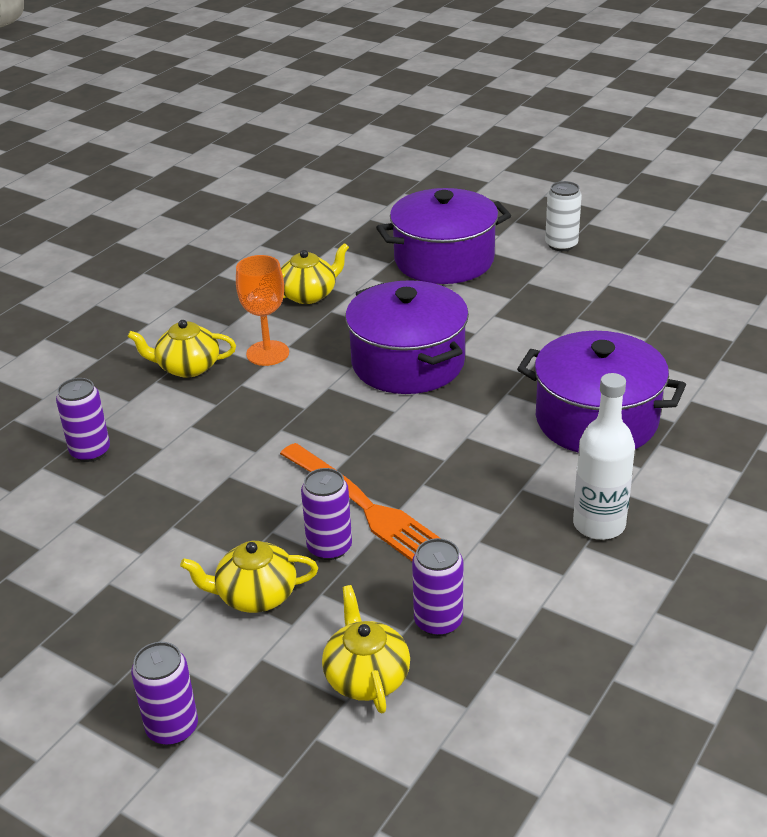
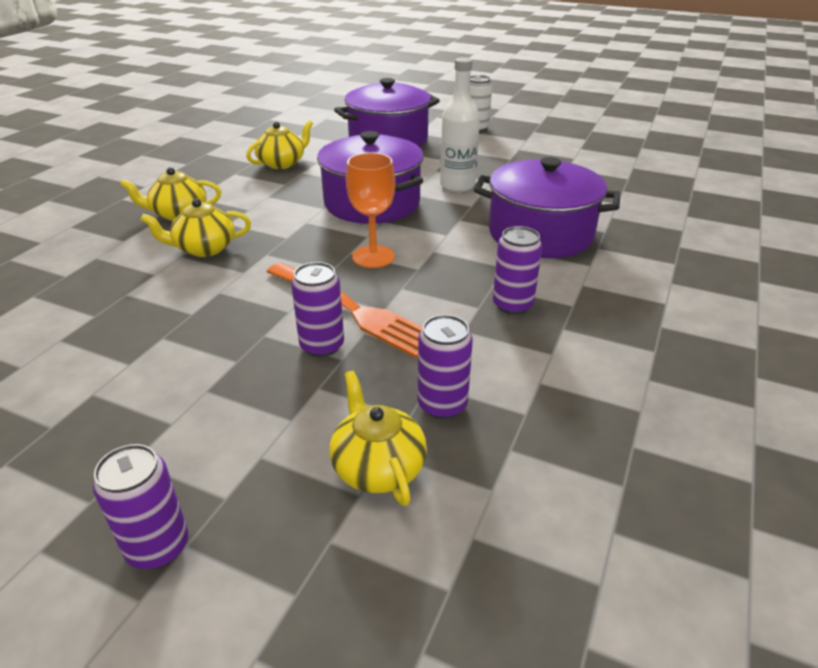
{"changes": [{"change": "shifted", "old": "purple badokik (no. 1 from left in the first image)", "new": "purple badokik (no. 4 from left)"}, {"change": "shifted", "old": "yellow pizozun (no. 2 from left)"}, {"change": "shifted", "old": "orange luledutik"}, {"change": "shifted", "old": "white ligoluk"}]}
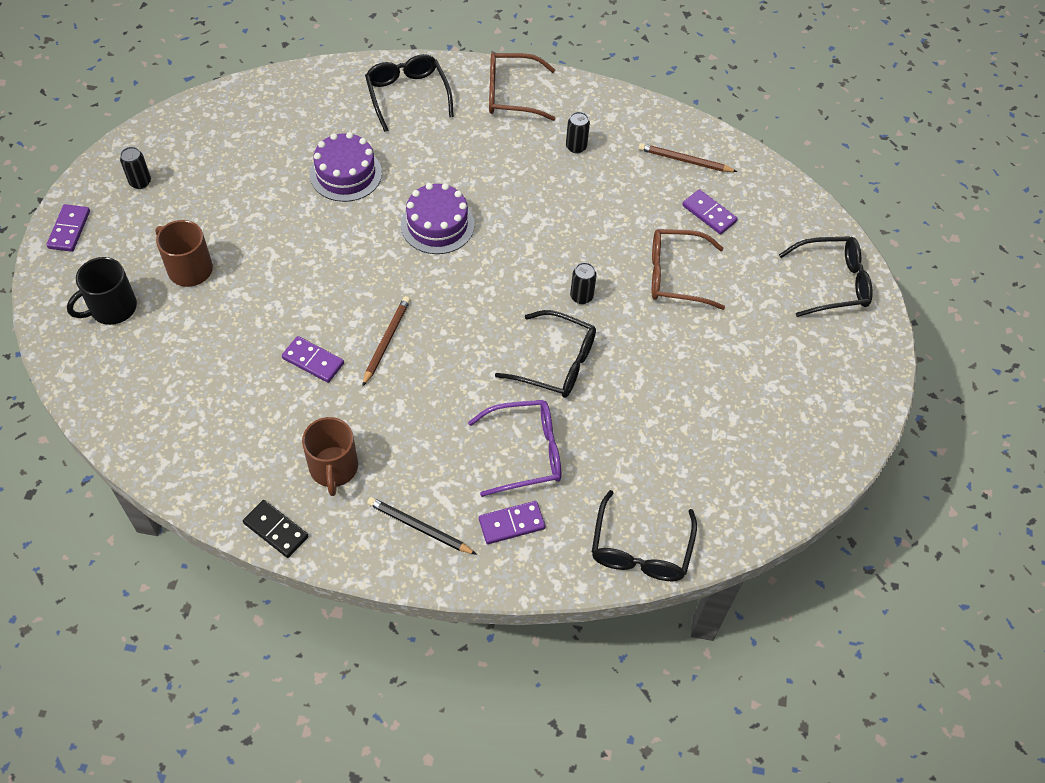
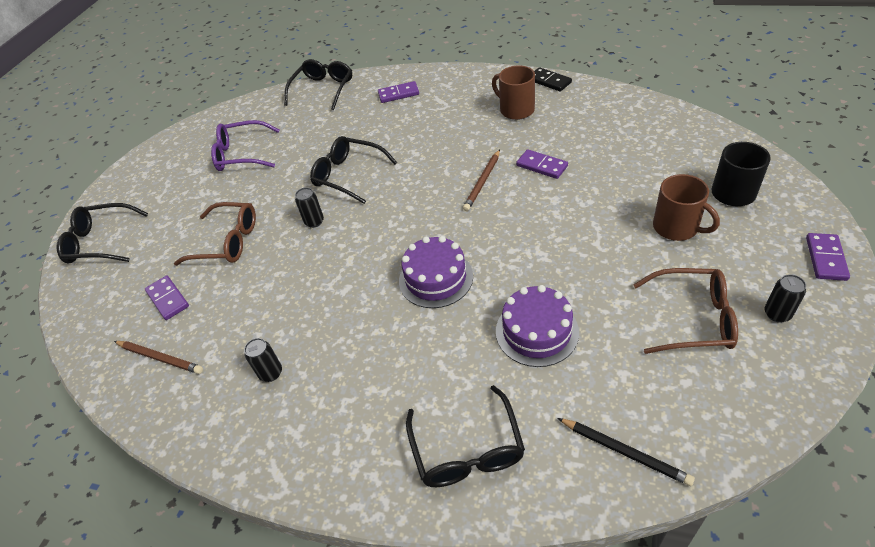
{"changes": [{"change": "rotated", "old": "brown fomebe (no. 2 from left in the first image)", "degrees": -45}, {"change": "shifted", "old": "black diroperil"}, {"change": "shifted", "old": "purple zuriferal"}, {"change": "shifted", "old": "brown zuriferal (no. 1 from left in the first image)", "new": "brown zuriferal (no. 2 from left)"}]}
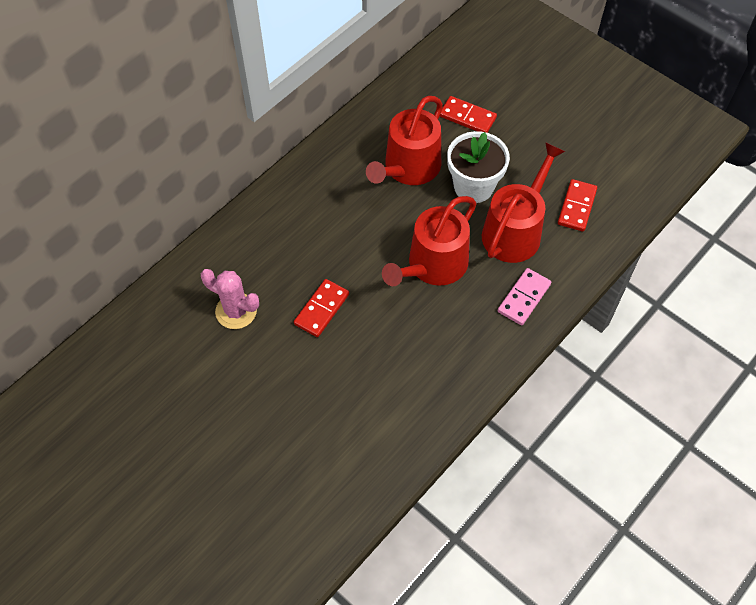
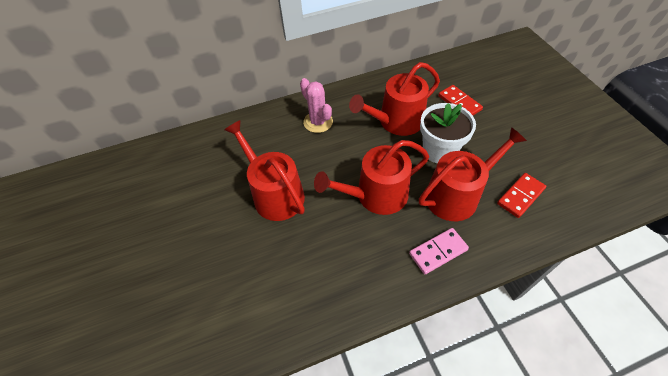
{"changes": [{"change": "shifted", "old": "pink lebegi"}, {"change": "swapped", "old": "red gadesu (no. 1 from left)", "new": "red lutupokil (no. 1 from left)"}]}
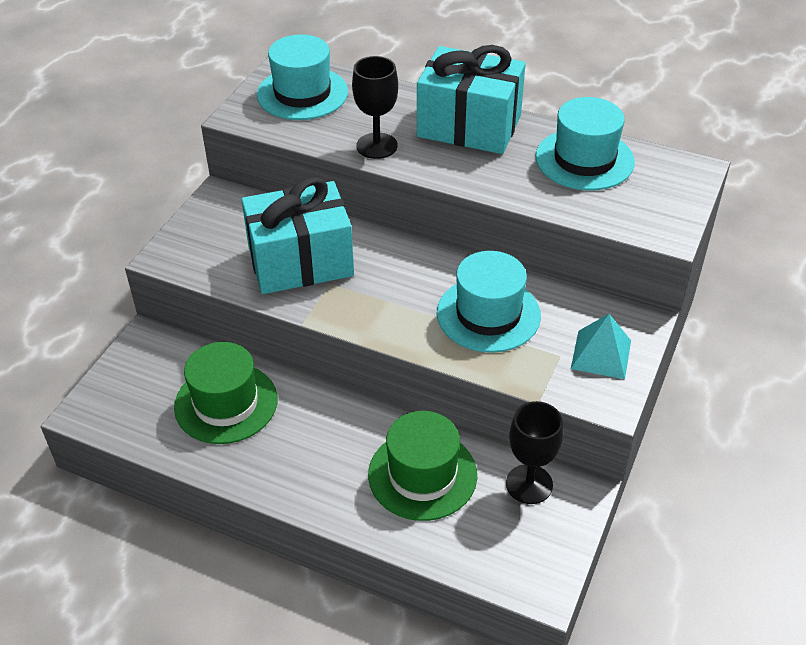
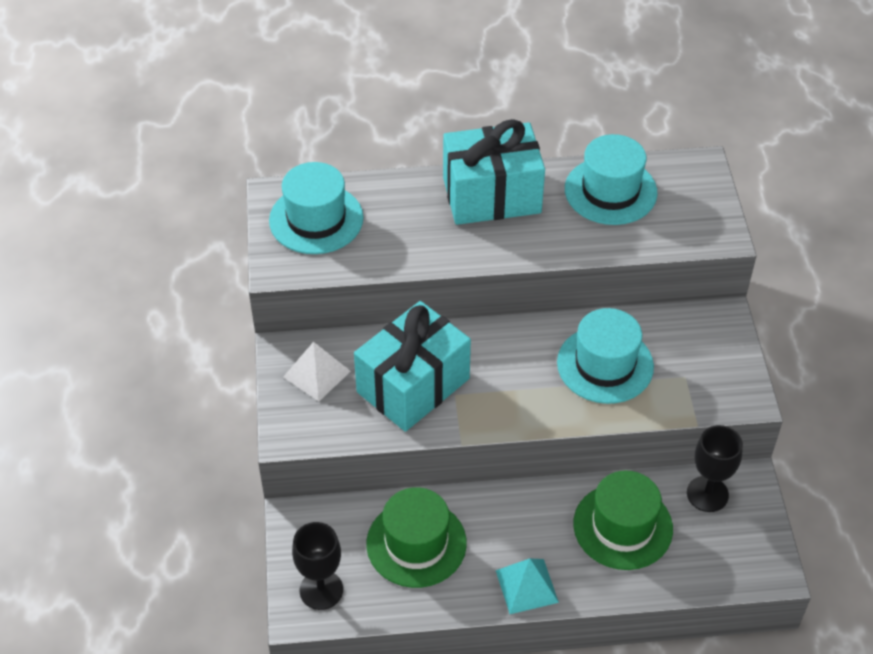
{"changes": [{"change": "shifted", "old": "black luledutik (no. 1 from left)"}, {"change": "shifted", "old": "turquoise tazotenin"}, {"change": "new", "new": "white tazotenin"}]}
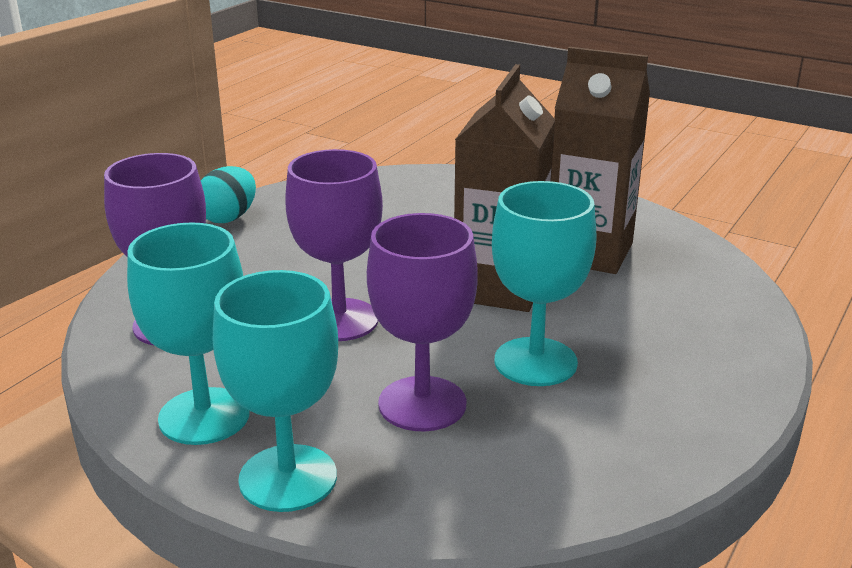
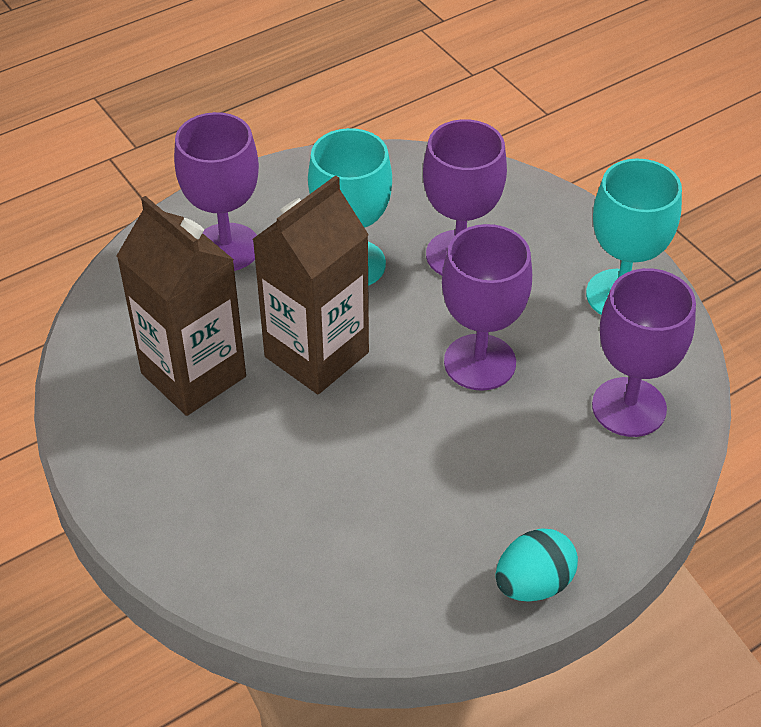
{"changes": [{"change": "gone", "old": "turquoise luledutik (no. 2 from left)"}, {"change": "new", "new": "purple luledutik (no. 1 from left)"}]}
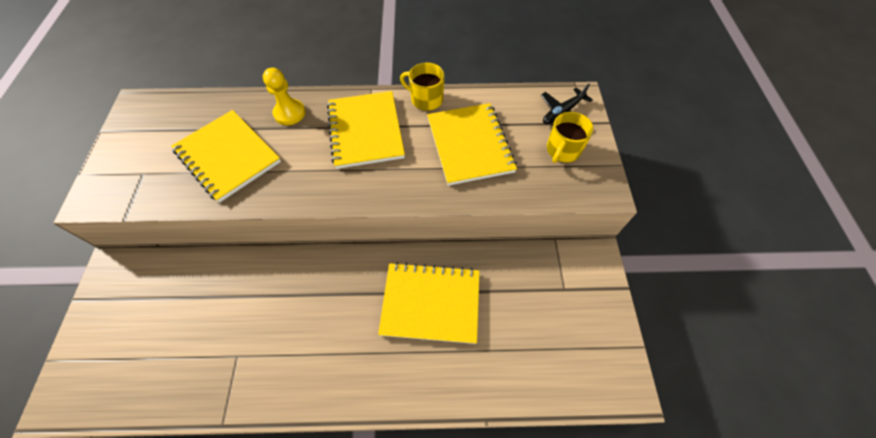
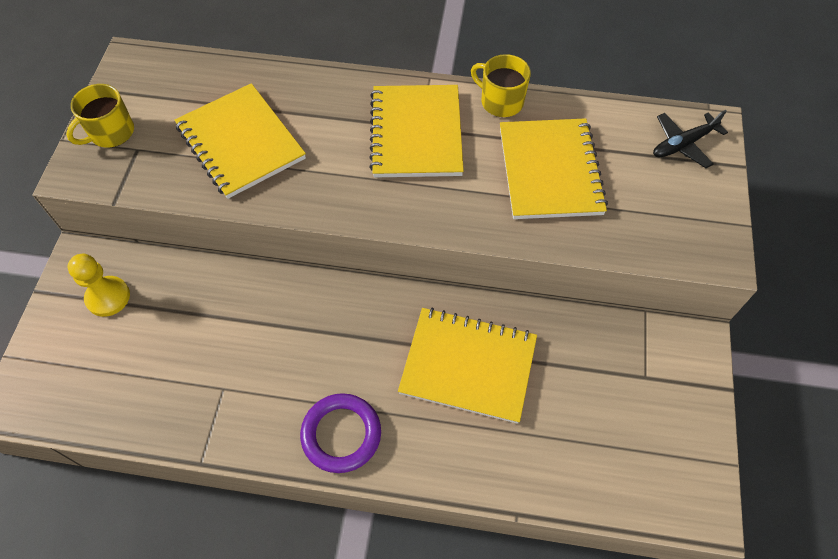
{"changes": [{"change": "shifted", "old": "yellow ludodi"}, {"change": "shifted", "old": "yellow fomebe (no. 2 from left in the first image)", "new": "yellow fomebe (no. 1 from left)"}, {"change": "new", "new": "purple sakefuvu"}]}
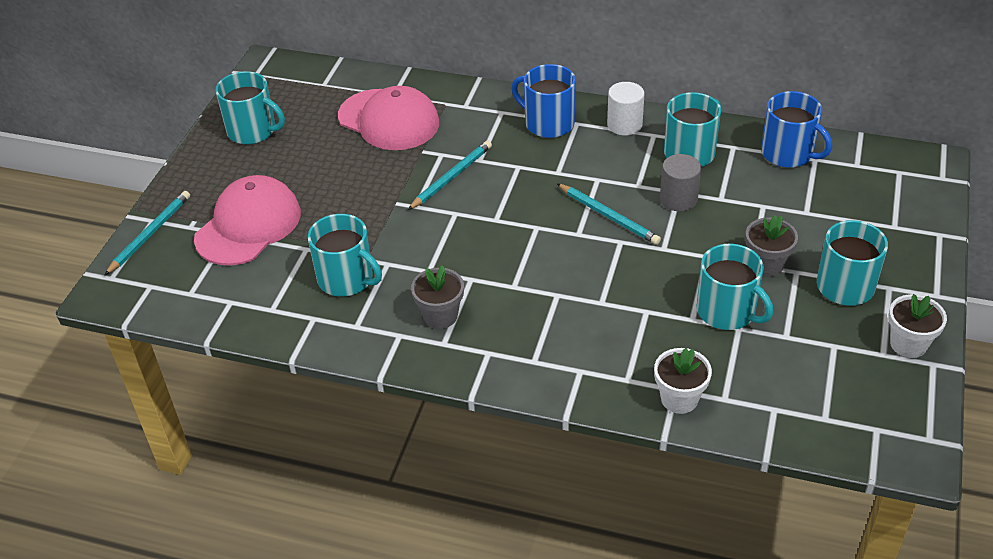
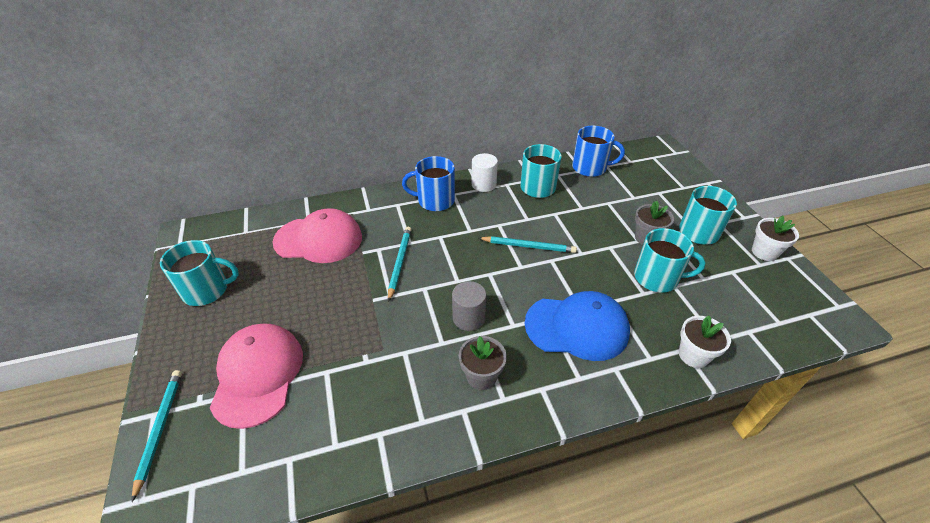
{"changes": [{"change": "gone", "old": "turquoise fomebe (no. 2 from left)"}, {"change": "shifted", "old": "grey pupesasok"}, {"change": "new", "new": "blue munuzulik"}]}
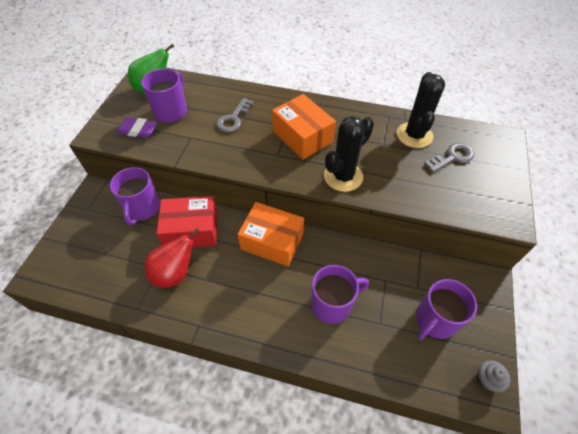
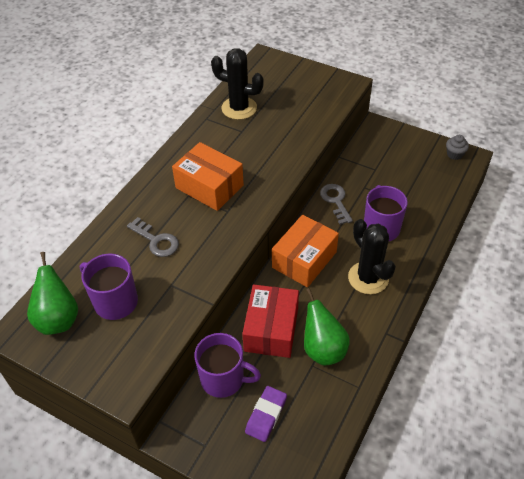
{"changes": [{"change": "shifted", "old": "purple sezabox"}, {"change": "repainted", "old": "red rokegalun", "new": "green rokegalun (no. 2 from left)"}, {"change": "rotated", "old": "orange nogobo (no. 2 from left in the first image)", "degrees": 60}, {"change": "shifted", "old": "black lebegi (no. 1 from left in the first image)", "new": "black lebegi (no. 2 from left)"}, {"change": "gone", "old": "purple fomebe (no. 4 from left)"}, {"change": "shifted", "old": "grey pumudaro (no. 2 from left)"}]}
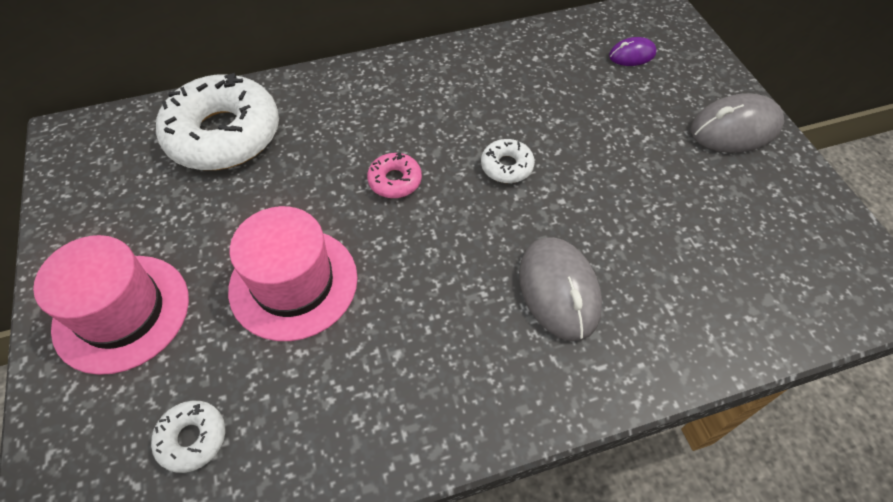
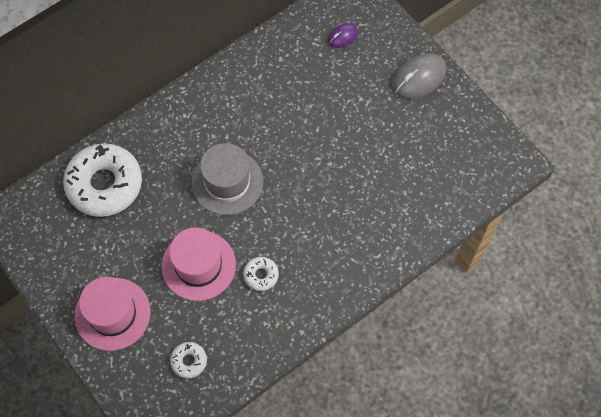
{"changes": [{"change": "swapped", "old": "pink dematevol", "new": "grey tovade"}, {"change": "shifted", "old": "white dematevol (no. 3 from left)"}, {"change": "gone", "old": "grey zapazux (no. 1 from left)"}]}
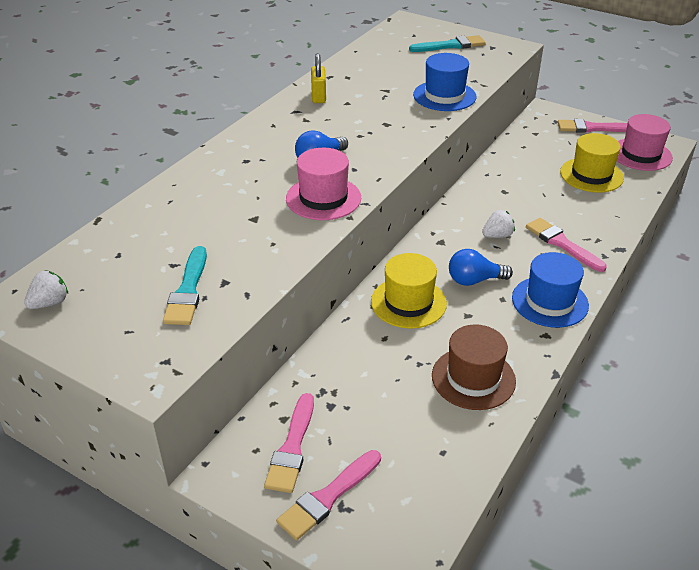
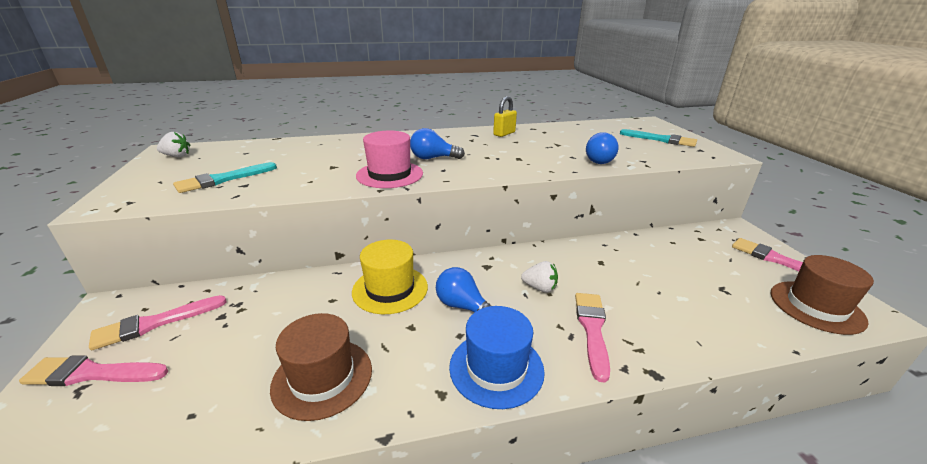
{"changes": [{"change": "swapped", "old": "blue tovade (no. 1 from left)", "new": "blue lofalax (no. 3 from left)"}, {"change": "gone", "old": "yellow tovade (no. 2 from left)"}, {"change": "repainted", "old": "pink tovade (no. 2 from left)", "new": "brown tovade (no. 2 from left)"}]}
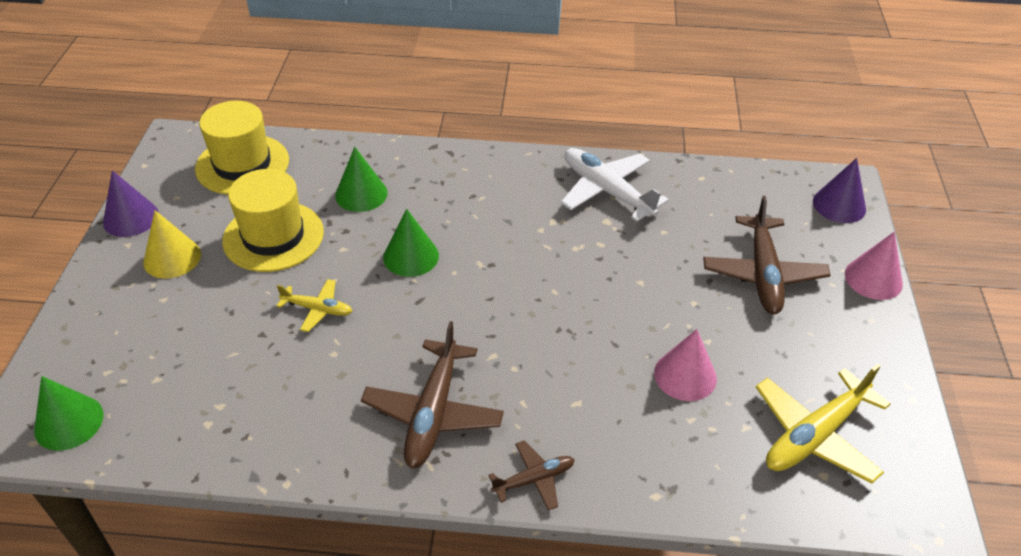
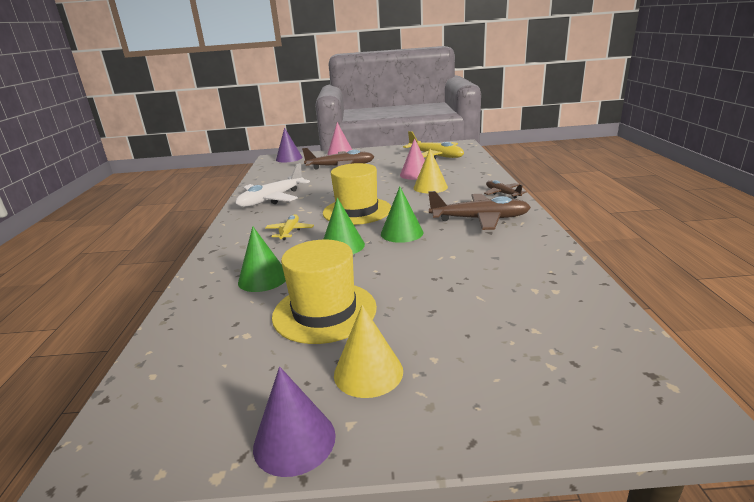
{"changes": [{"change": "shifted", "old": "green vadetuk (no. 1 from left in the first image)", "new": "green vadetuk (no. 3 from left)"}, {"change": "shifted", "old": "yellow tovade (no. 1 from left in the first image)", "new": "yellow tovade (no. 2 from left)"}, {"change": "shifted", "old": "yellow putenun (no. 1 from left)"}, {"change": "new", "new": "yellow vadetuk (no. 2 from left)"}]}
